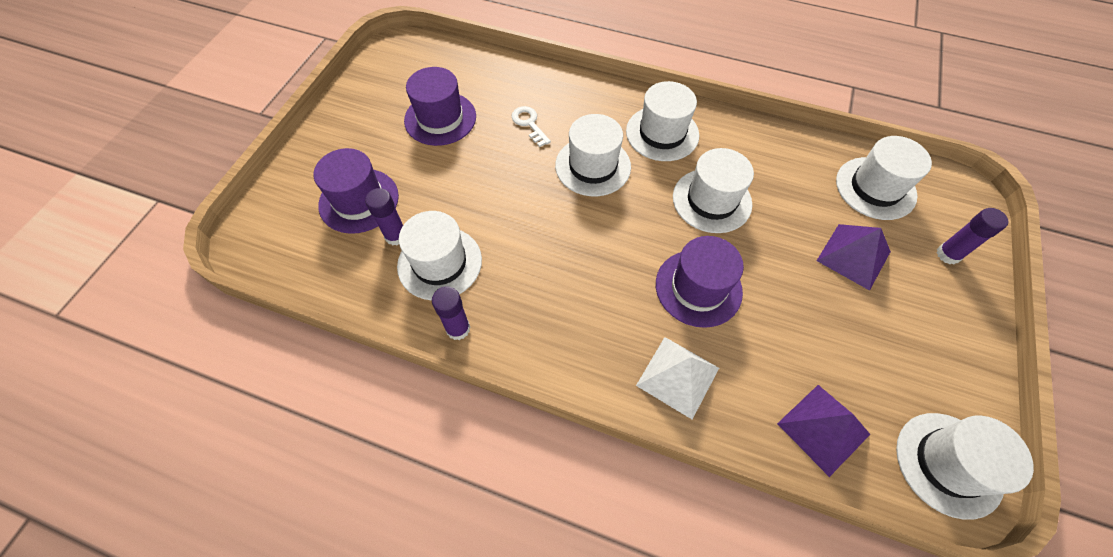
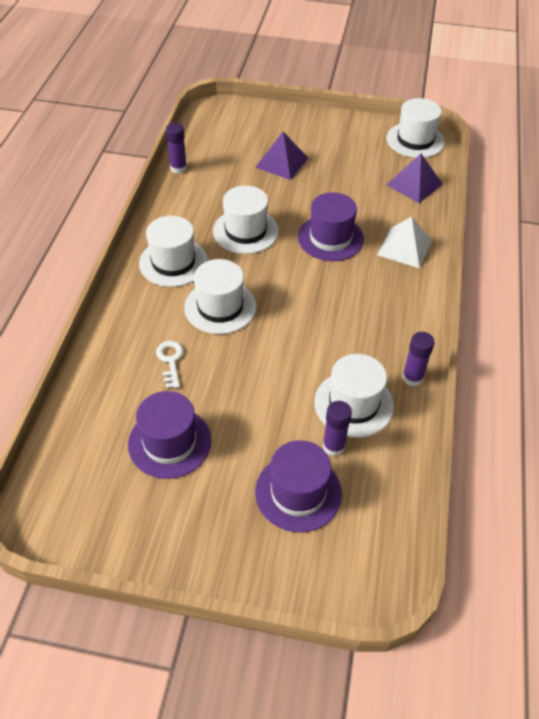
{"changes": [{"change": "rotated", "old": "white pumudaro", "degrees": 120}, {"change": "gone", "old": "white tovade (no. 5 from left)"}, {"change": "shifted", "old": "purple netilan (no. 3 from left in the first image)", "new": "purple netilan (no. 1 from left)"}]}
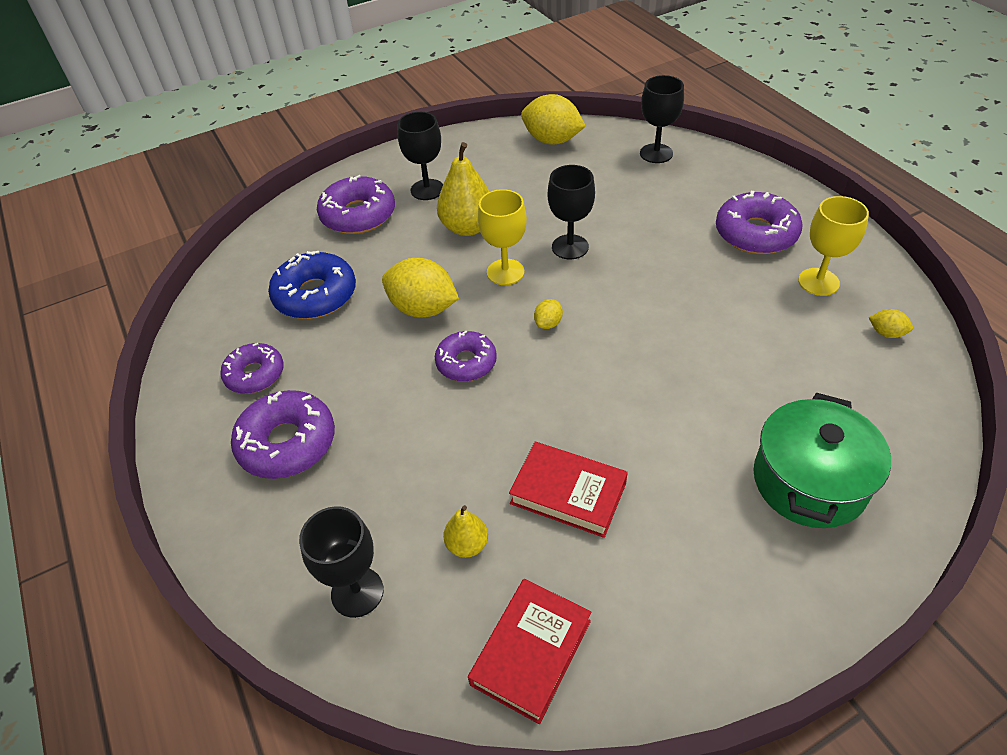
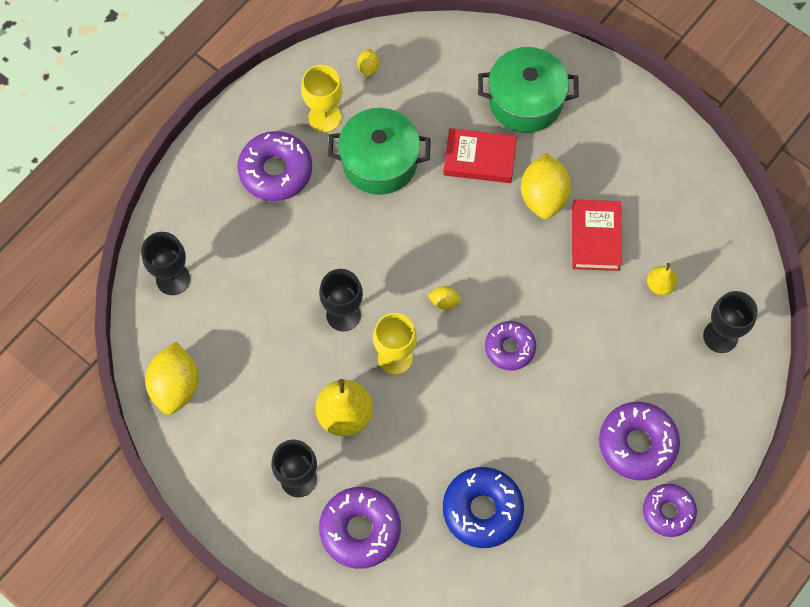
{"changes": [{"change": "shifted", "old": "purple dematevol (no. 1 from left in the first image)", "new": "purple dematevol (no. 5 from left)"}, {"change": "shifted", "old": "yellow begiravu (no. 1 from left in the first image)", "new": "yellow begiravu (no. 4 from left)"}, {"change": "shifted", "old": "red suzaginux (no. 1 from left)"}, {"change": "new", "new": "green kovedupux (no. 1 from left)"}]}
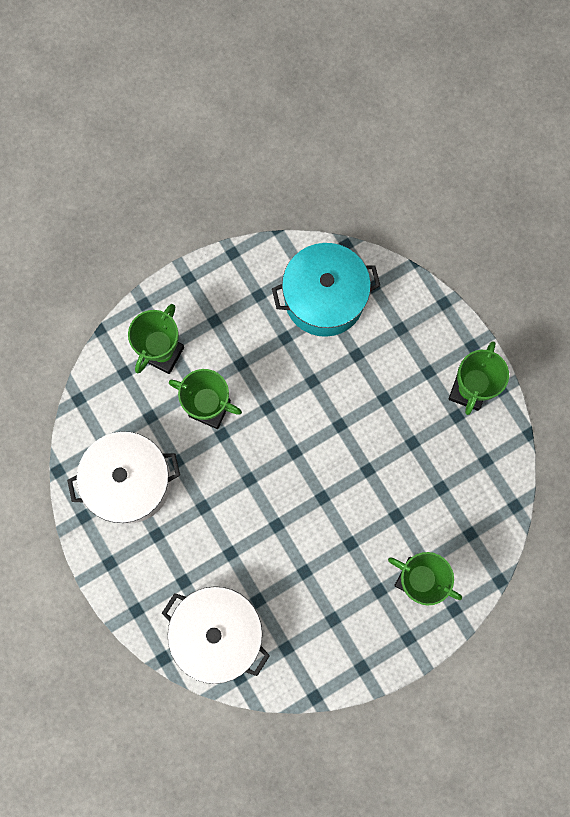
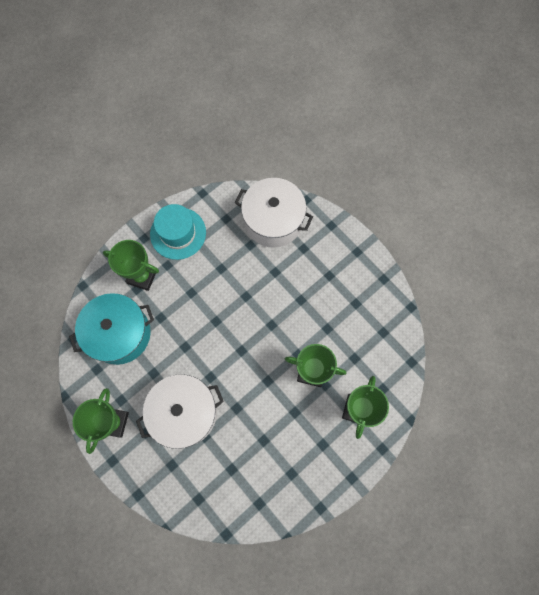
{"changes": [{"change": "shifted", "old": "white kovedupux (no. 1 from left)"}, {"change": "shifted", "old": "turquoise kovedupux"}, {"change": "new", "new": "turquoise tovade"}]}
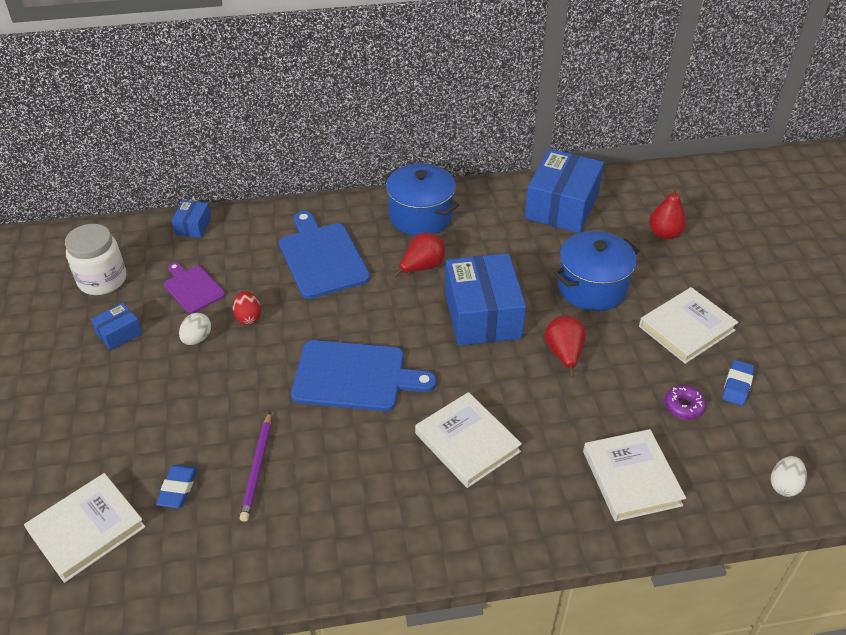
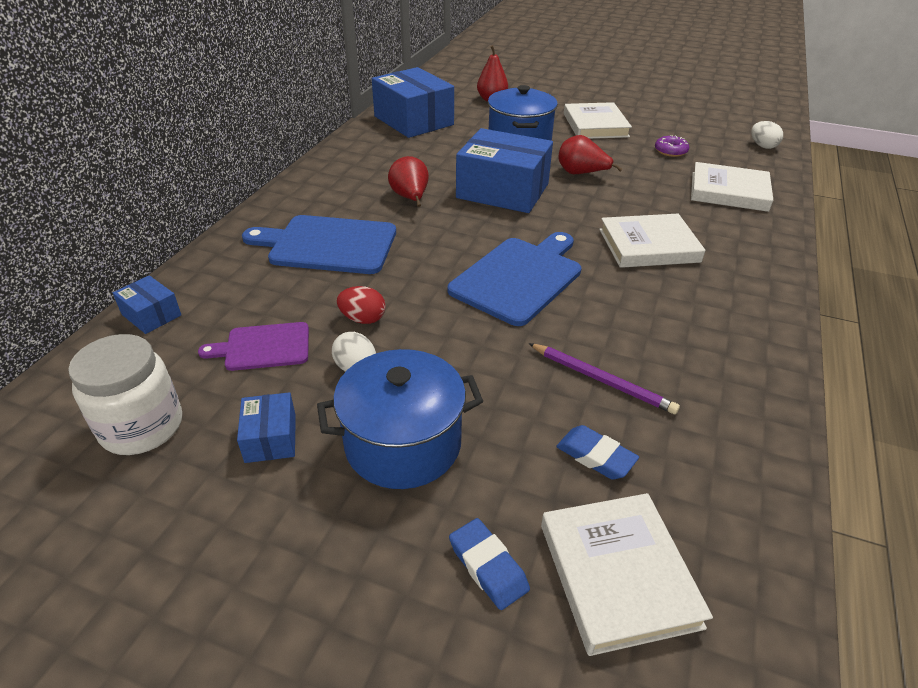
{"changes": [{"change": "shifted", "old": "blue kovedupux (no. 1 from left)"}, {"change": "shifted", "old": "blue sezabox (no. 2 from left in the first image)", "new": "blue sezabox (no. 1 from left)"}]}
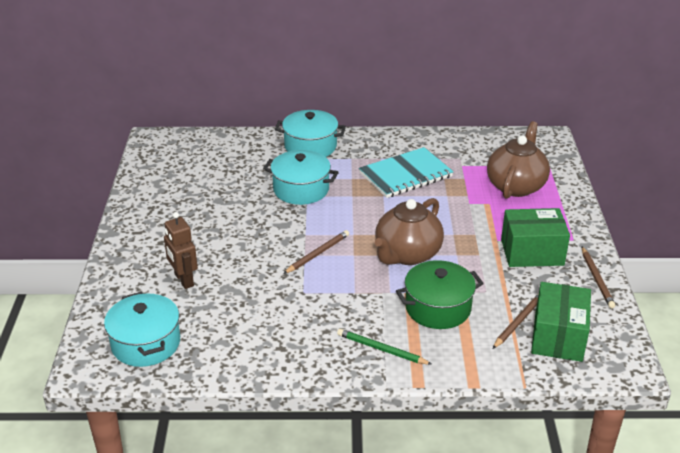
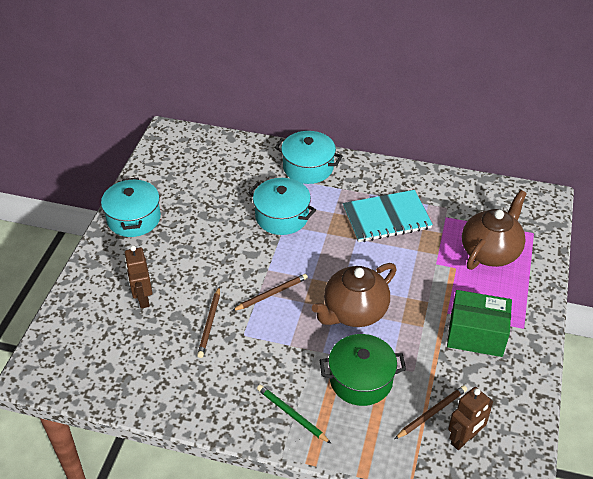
{"changes": [{"change": "shifted", "old": "turquoise kovedupux (no. 1 from left)"}, {"change": "swapped", "old": "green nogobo (no. 2 from left)", "new": "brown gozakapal (no. 2 from left)"}, {"change": "shifted", "old": "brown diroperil (no. 3 from left in the first image)", "new": "brown diroperil (no. 1 from left)"}]}
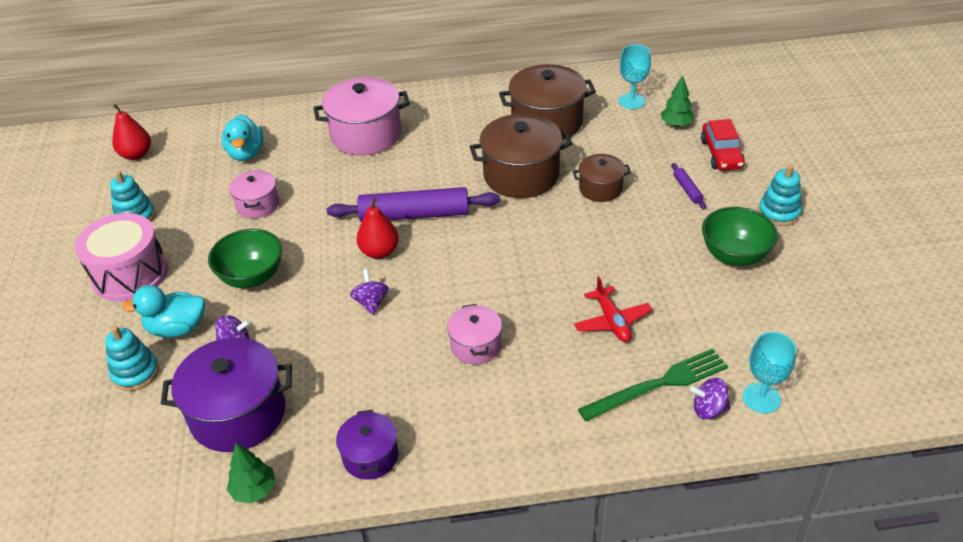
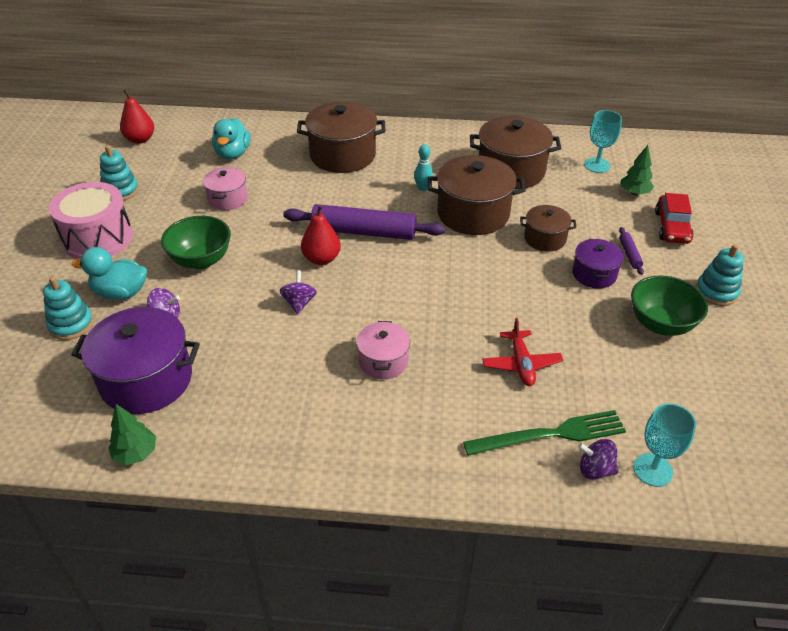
{"changes": [{"change": "repainted", "old": "pink kovedupux (no. 2 from left)", "new": "brown kovedupux (no. 1 from left)"}, {"change": "shifted", "old": "purple kovedupux (no. 2 from left)"}, {"change": "new", "new": "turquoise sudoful"}]}
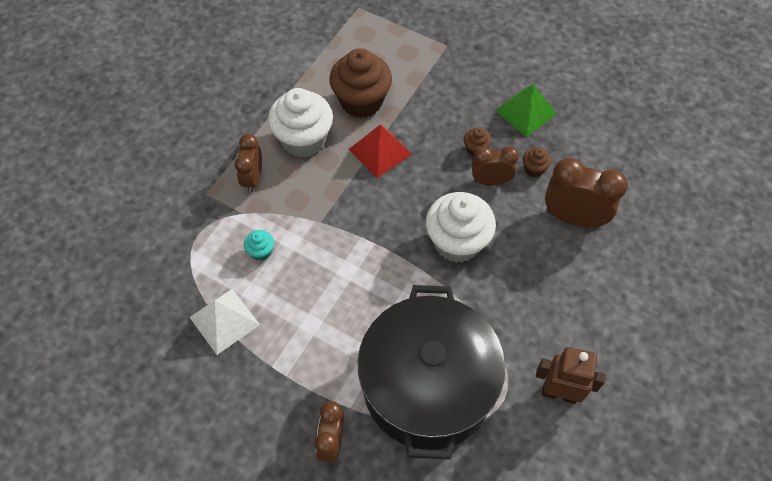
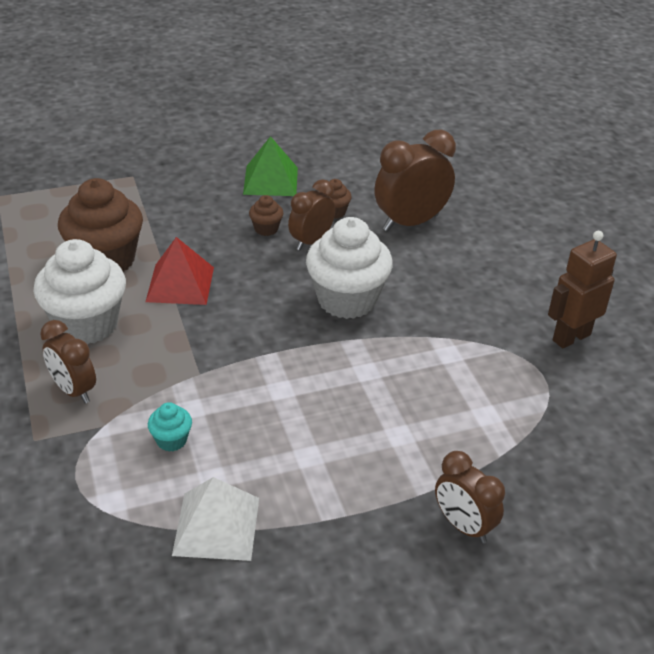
{"changes": [{"change": "gone", "old": "black kovedupux"}]}
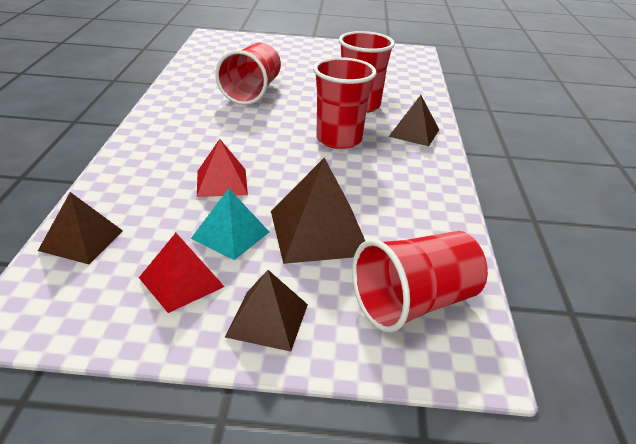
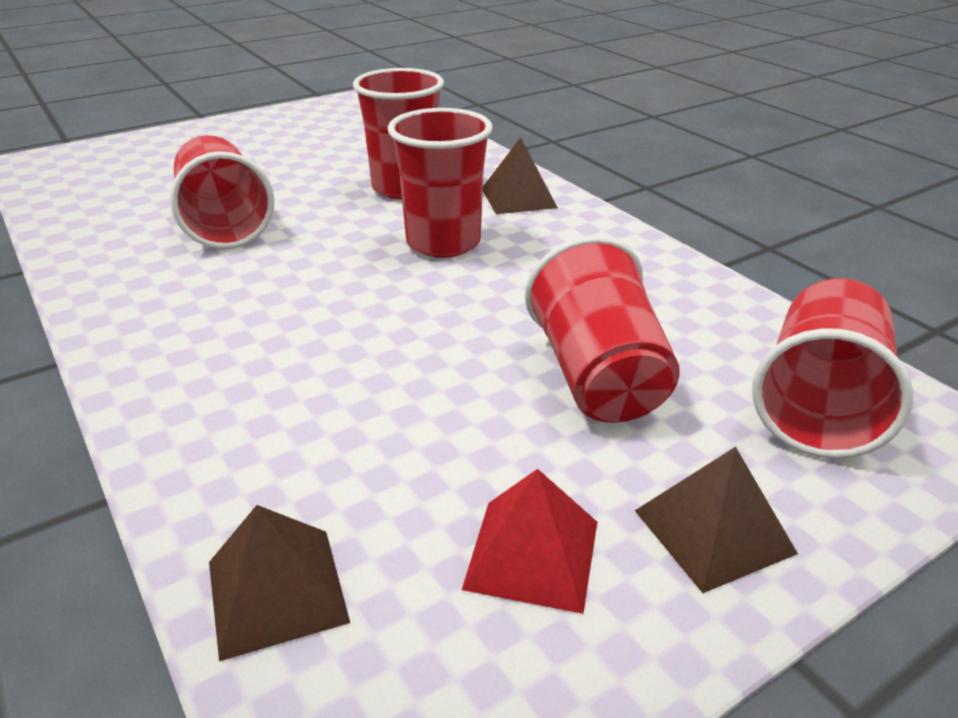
{"changes": [{"change": "gone", "old": "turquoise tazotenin"}, {"change": "gone", "old": "red tazotenin (no. 2 from left)"}, {"change": "swapped", "old": "brown tazotenin (no. 3 from left)", "new": "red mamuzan (no. 4 from left)"}]}
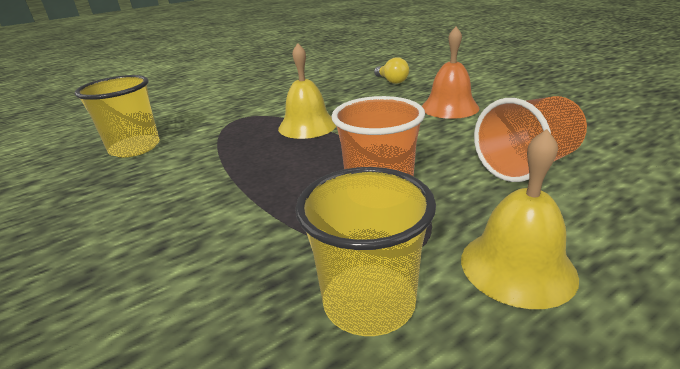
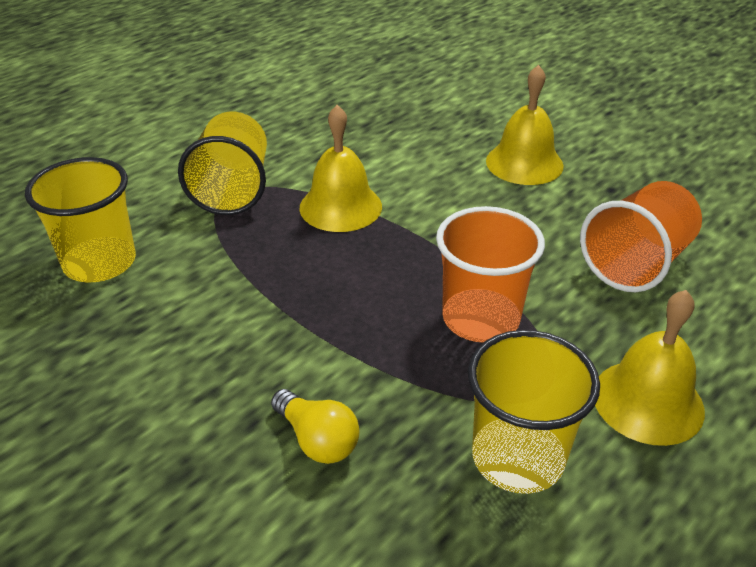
{"changes": [{"change": "shifted", "old": "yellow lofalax"}, {"change": "repainted", "old": "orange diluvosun", "new": "yellow diluvosun (no. 2 from left)"}, {"change": "new", "new": "yellow mamuzan (no. 2 from left)"}]}
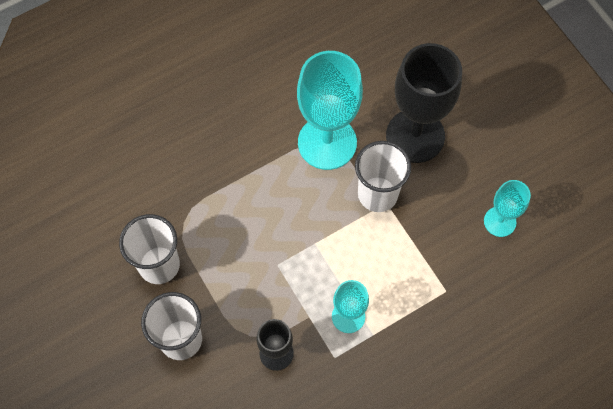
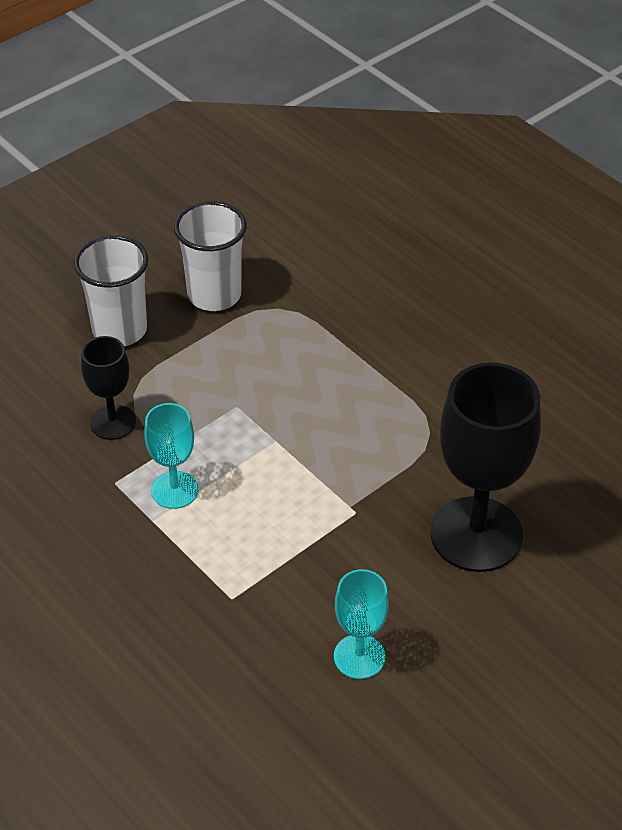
{"changes": [{"change": "gone", "old": "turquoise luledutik (no. 1 from left)"}, {"change": "gone", "old": "white mamuzan (no. 3 from left)"}]}
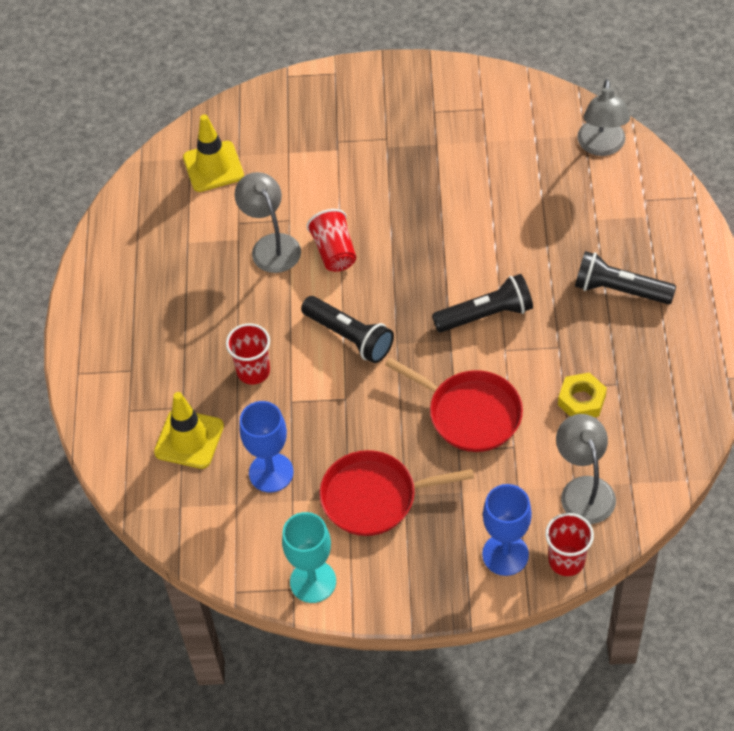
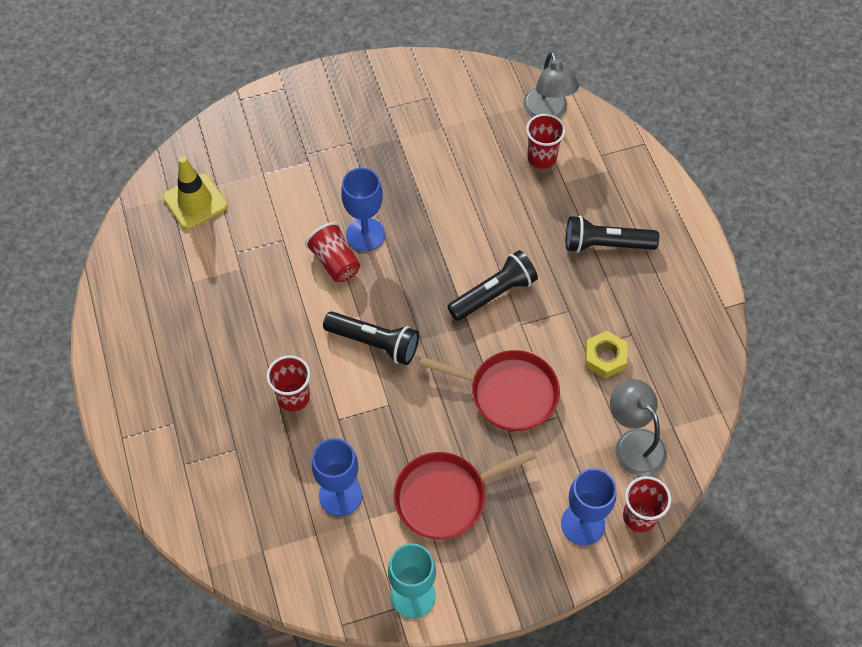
{"changes": [{"change": "gone", "old": "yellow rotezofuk (no. 1 from left)"}, {"change": "gone", "old": "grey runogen (no. 1 from left)"}, {"change": "new", "new": "blue luledutik (no. 2 from left)"}, {"change": "new", "new": "red mamuzan (no. 3 from left)"}]}
